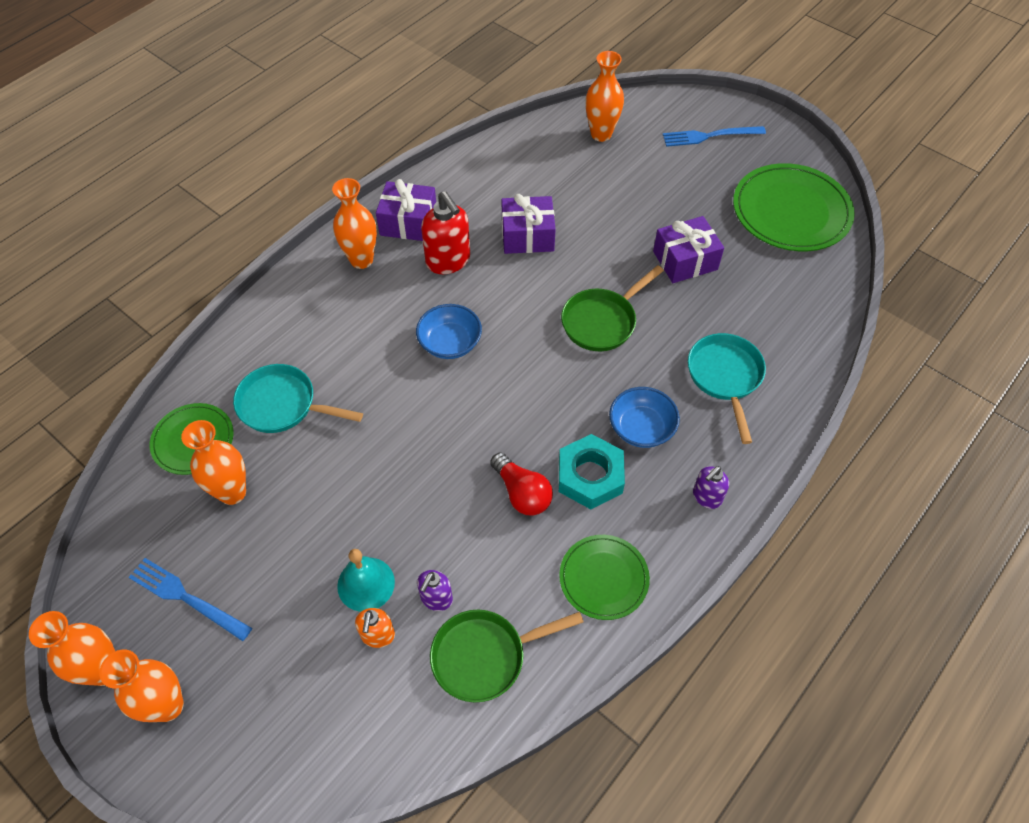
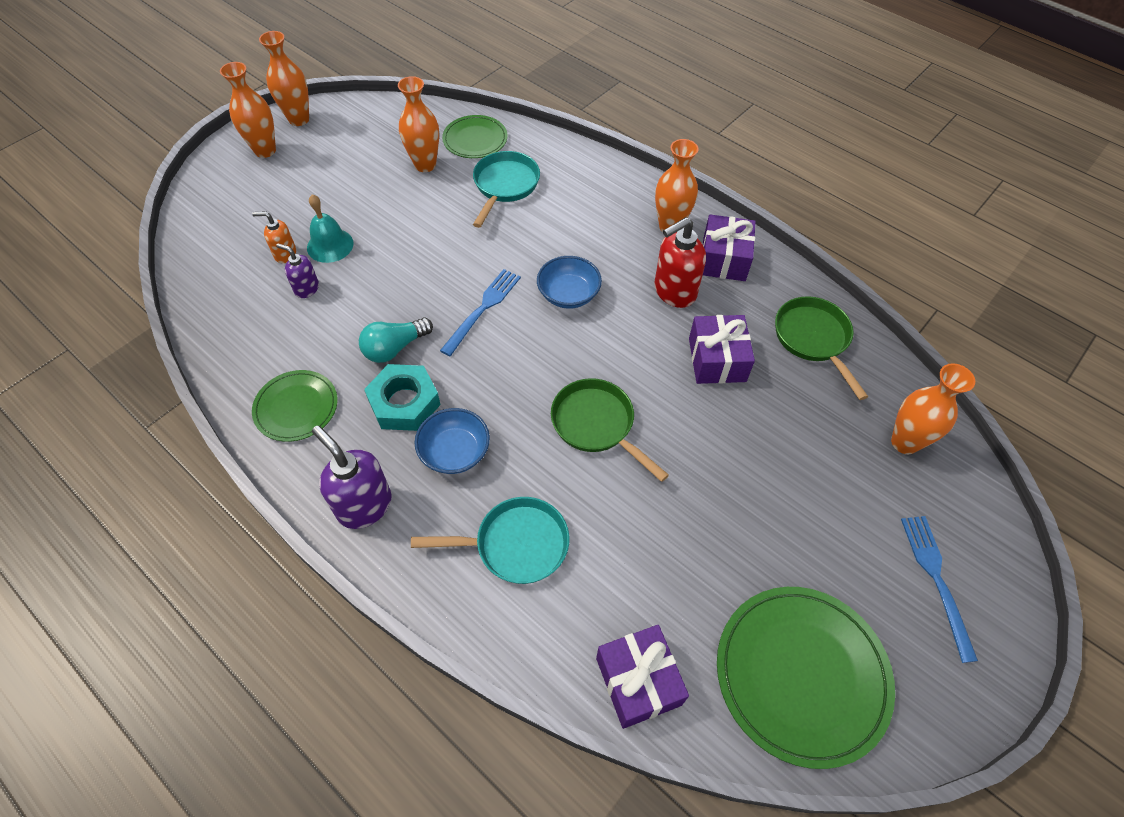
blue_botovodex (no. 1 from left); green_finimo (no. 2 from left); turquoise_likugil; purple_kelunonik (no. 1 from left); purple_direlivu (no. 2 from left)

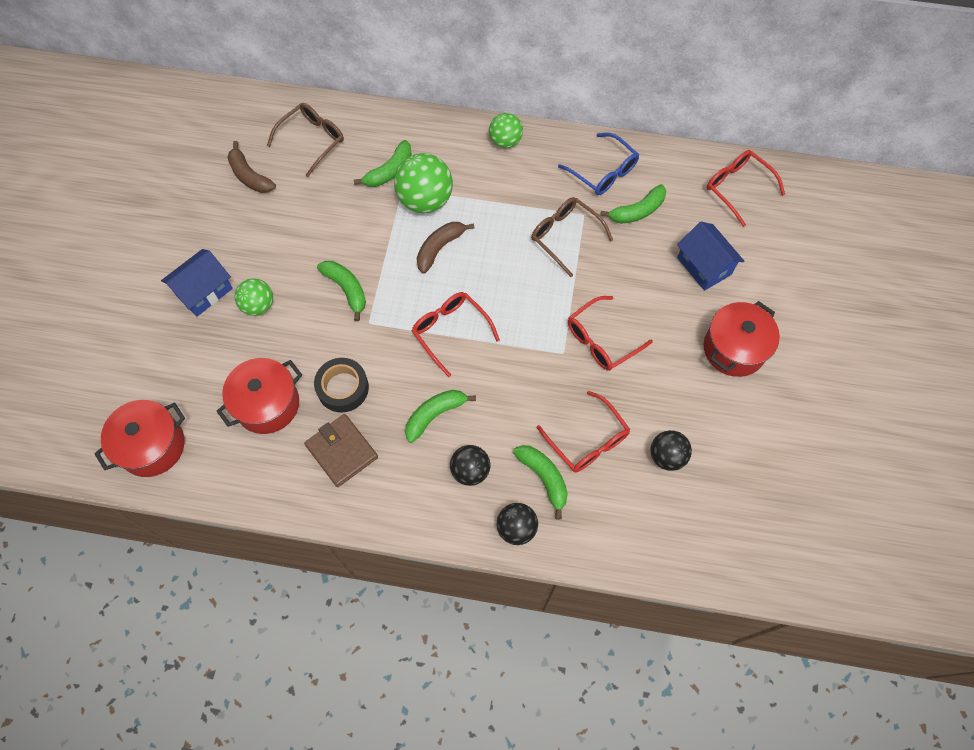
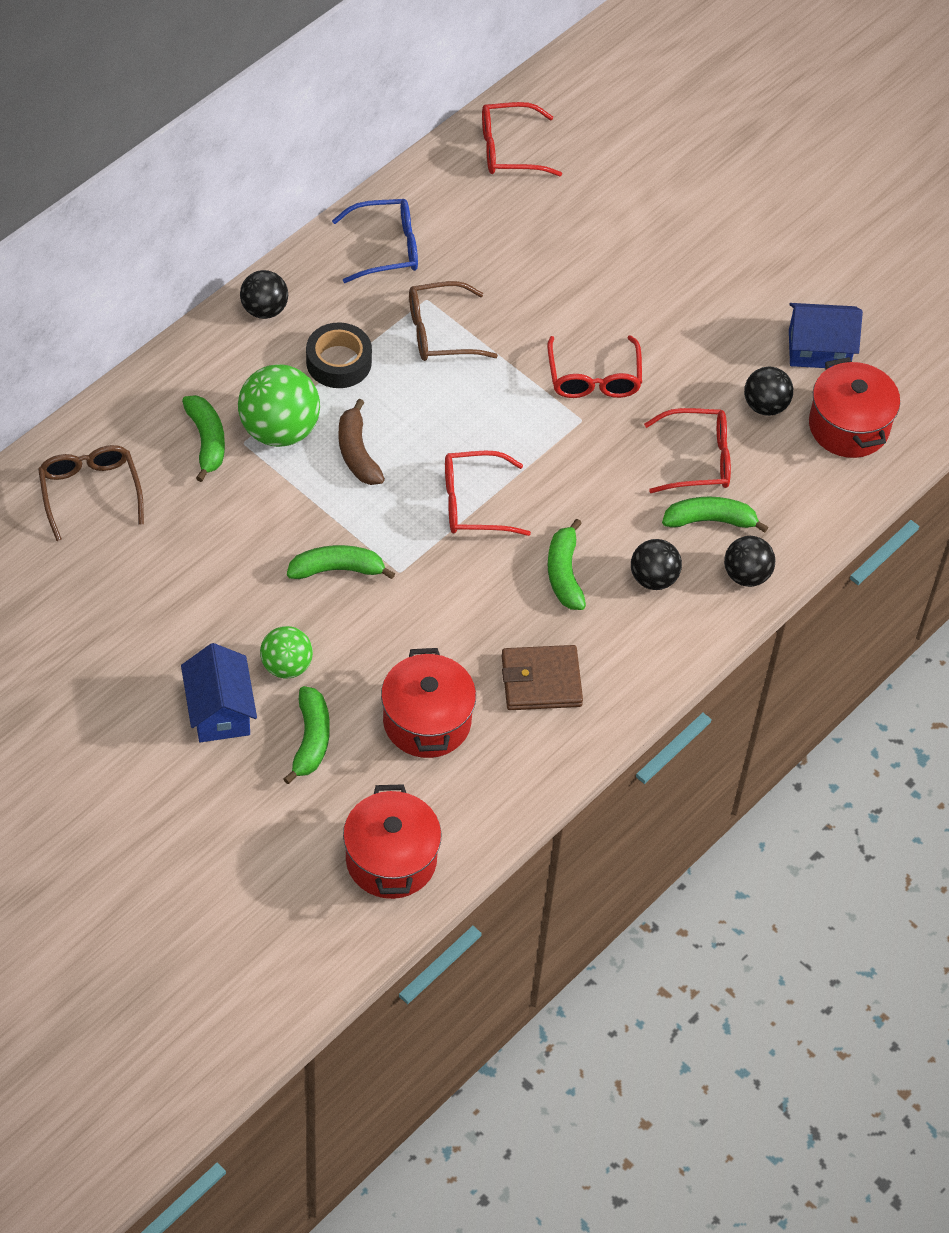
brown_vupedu (no. 1 from left in the first image); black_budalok; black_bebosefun (no. 1 from left); green_vupedu (no. 2 from left); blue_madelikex (no. 2 from left); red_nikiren (no. 3 from left)

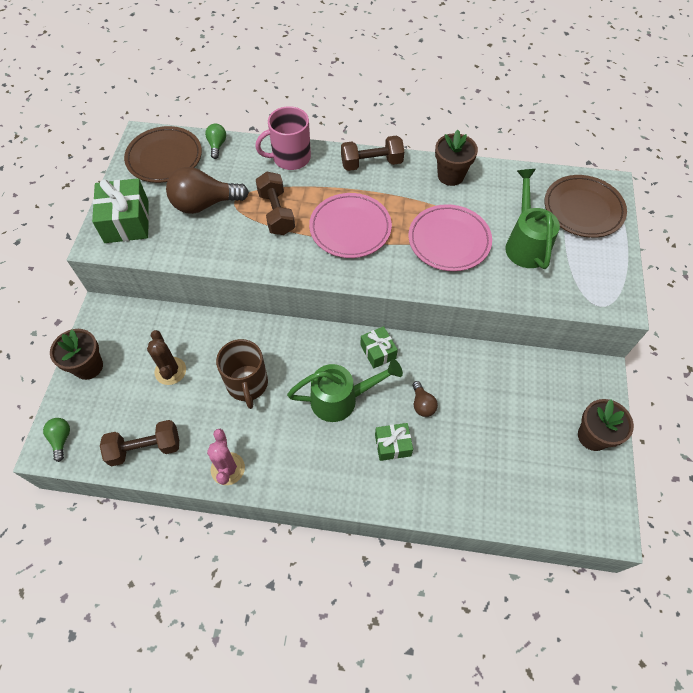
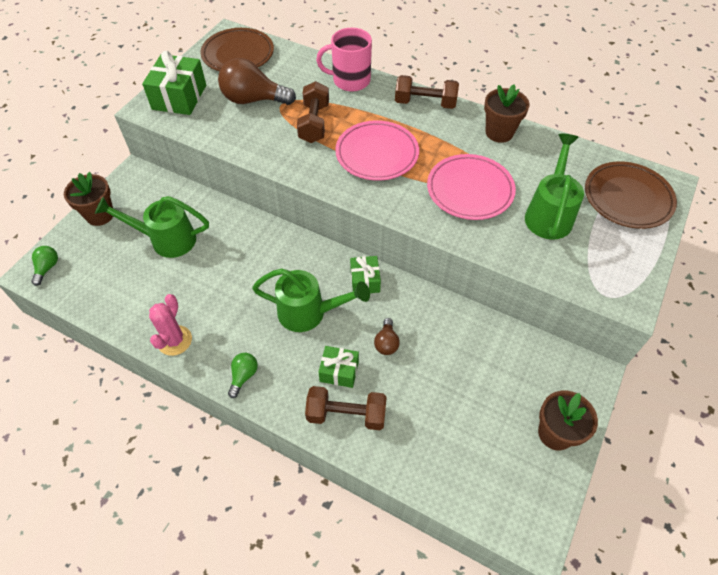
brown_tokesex (no. 2 from left); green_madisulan (no. 1 from left); green_likugil (no. 2 from left); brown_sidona

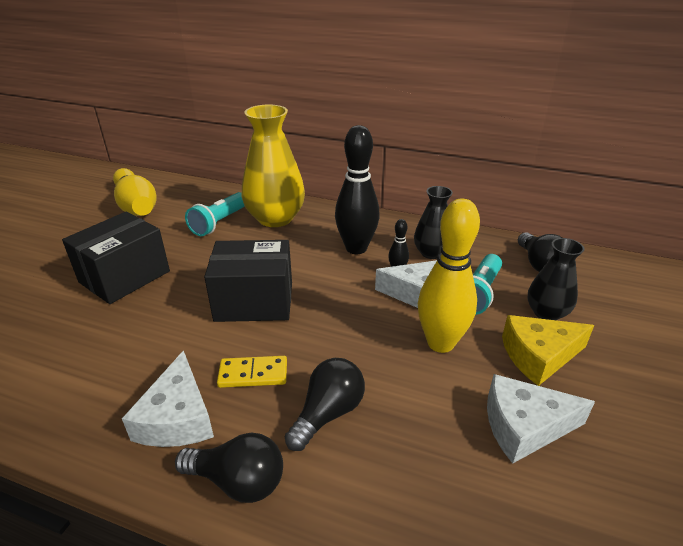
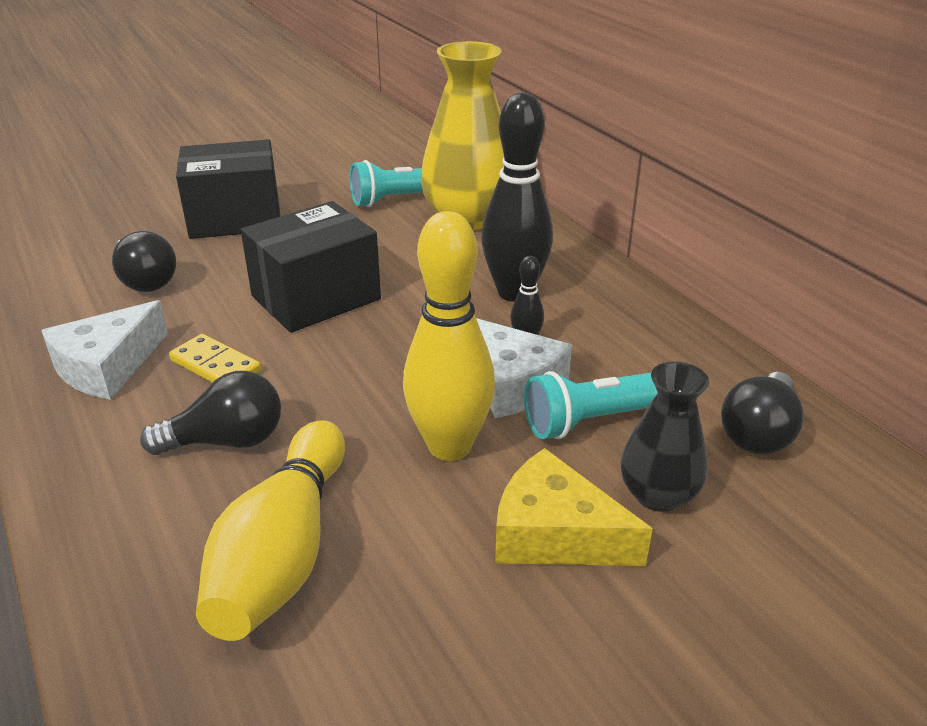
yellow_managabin (no. 1 from left); black_likugil (no. 1 from left); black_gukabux (no. 2 from left); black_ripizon (no. 1 from left in the first image); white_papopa (no. 3 from left in the first image)

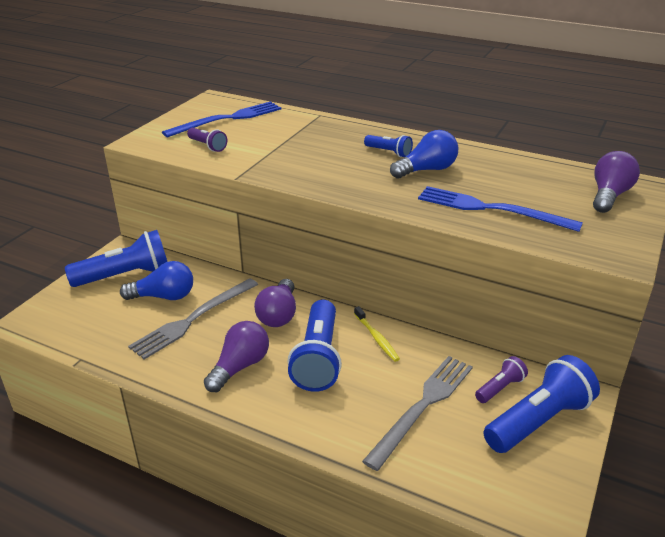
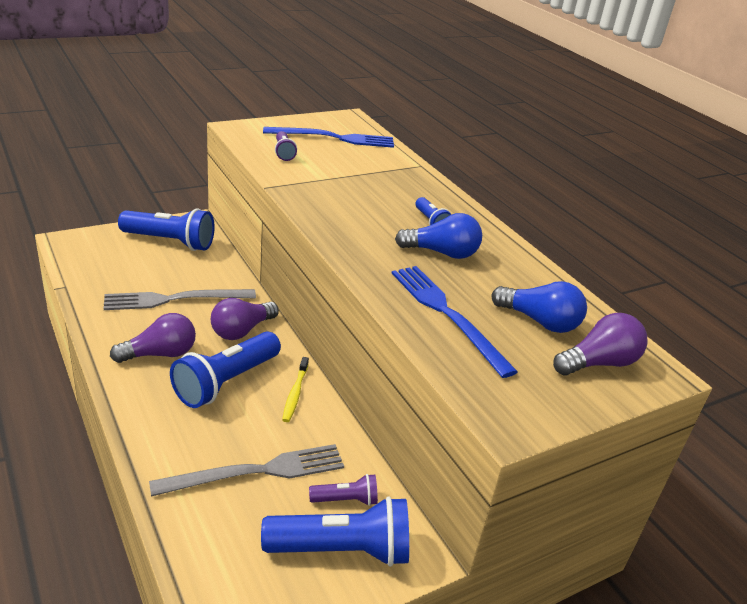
blue_likugil (no. 2 from left)

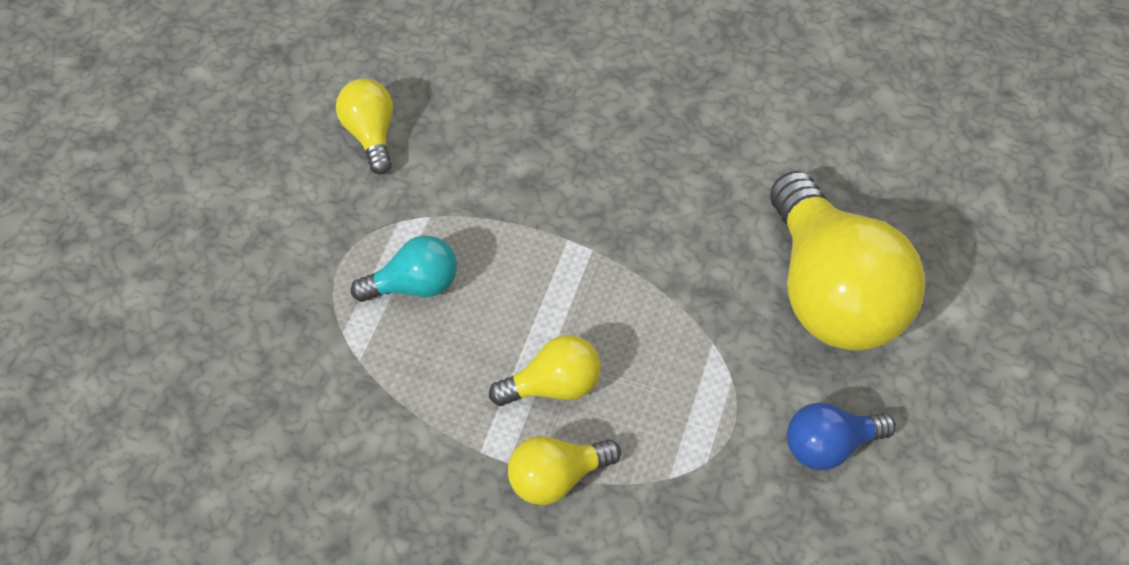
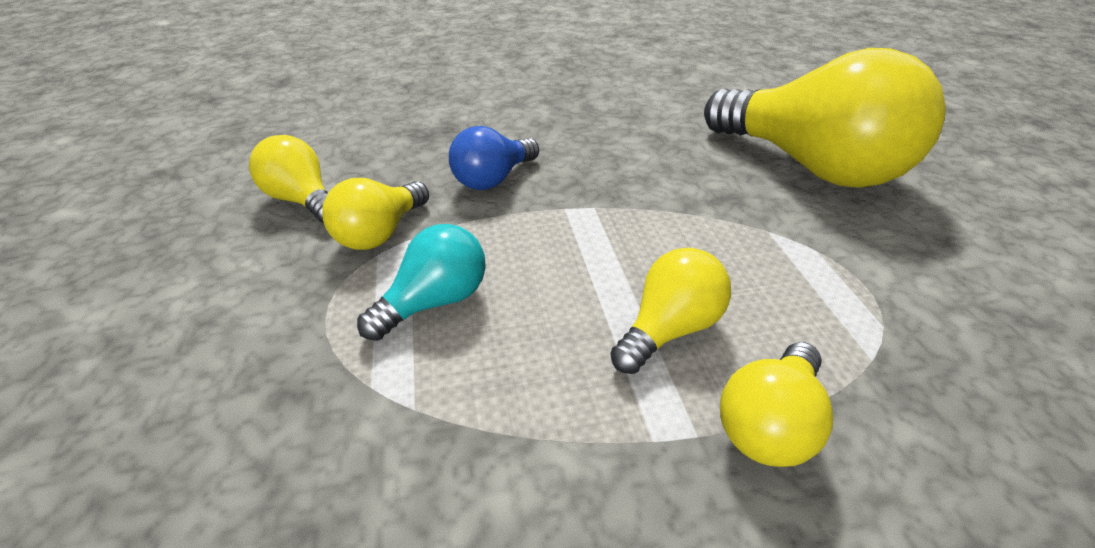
blue_likugil; yellow_likugil (no. 2 from left)

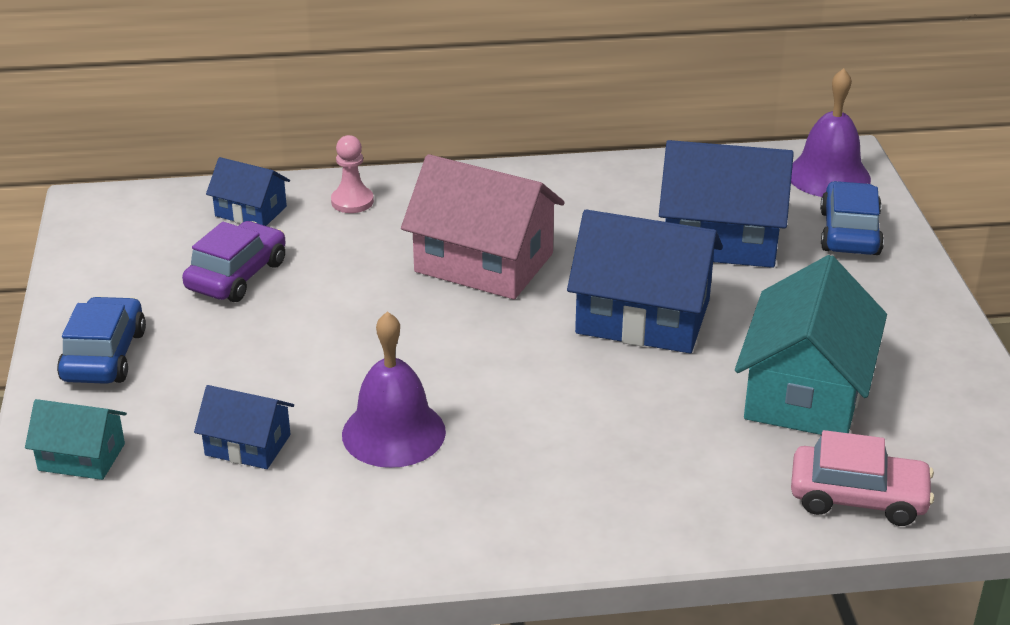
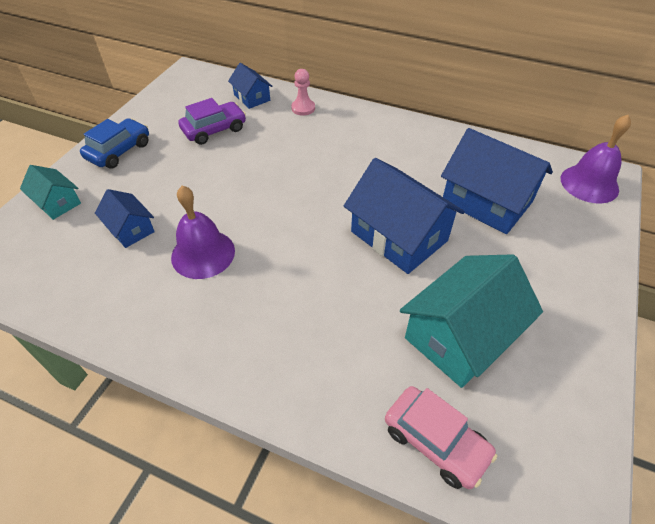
pink_madelikex; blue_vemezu (no. 2 from left in the first image)

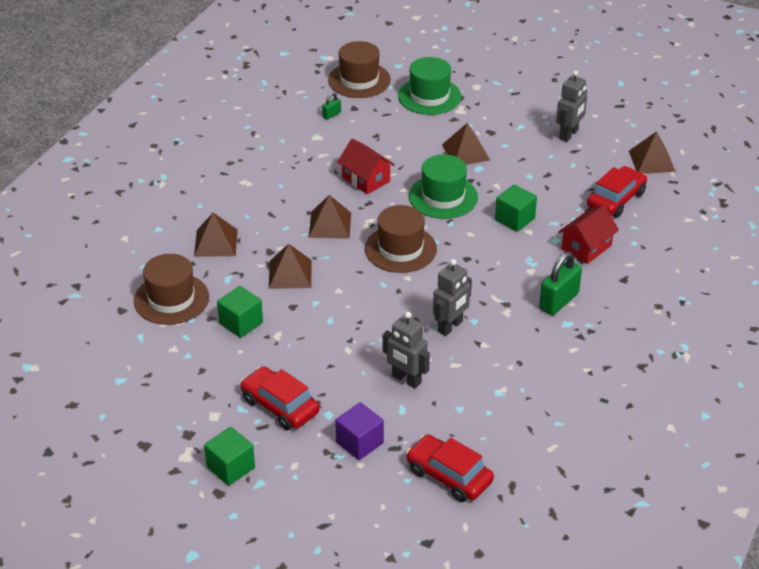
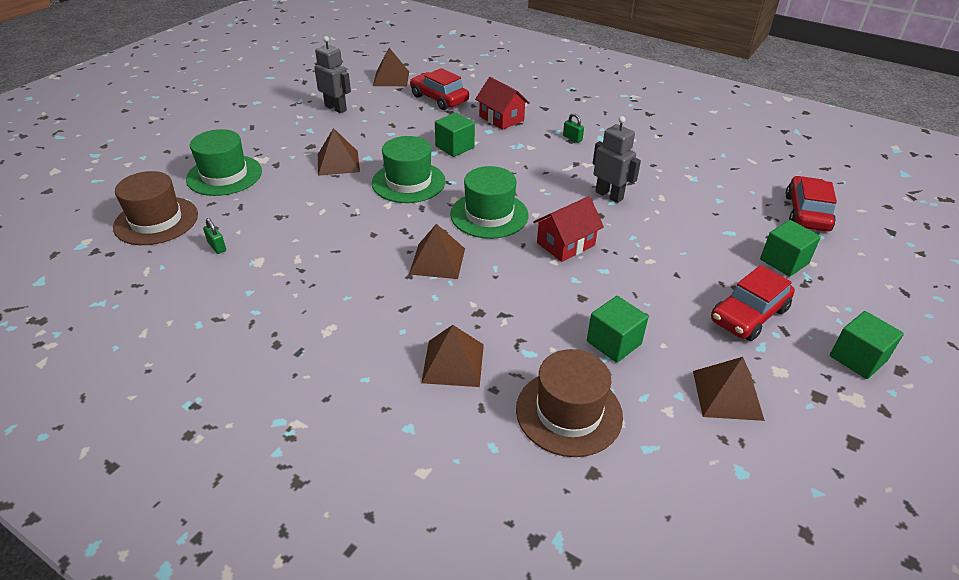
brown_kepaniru (no. 5 from left); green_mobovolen (no. 3 from left); red_madelikex (no. 2 from left); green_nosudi (no. 3 from left); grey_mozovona (no. 1 from left in the first image); red_vemezu (no. 3 from left); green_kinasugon (no. 2 from left)

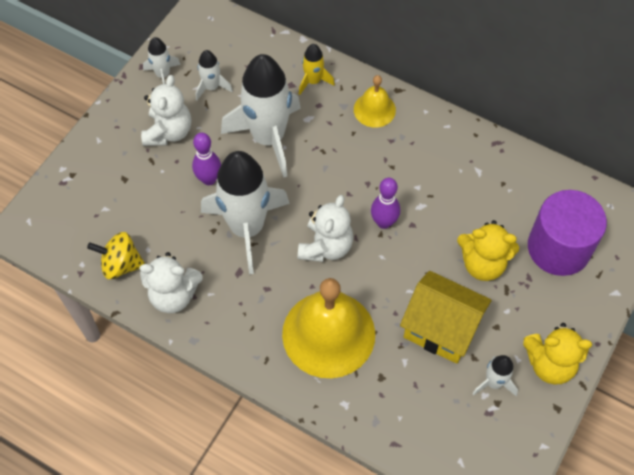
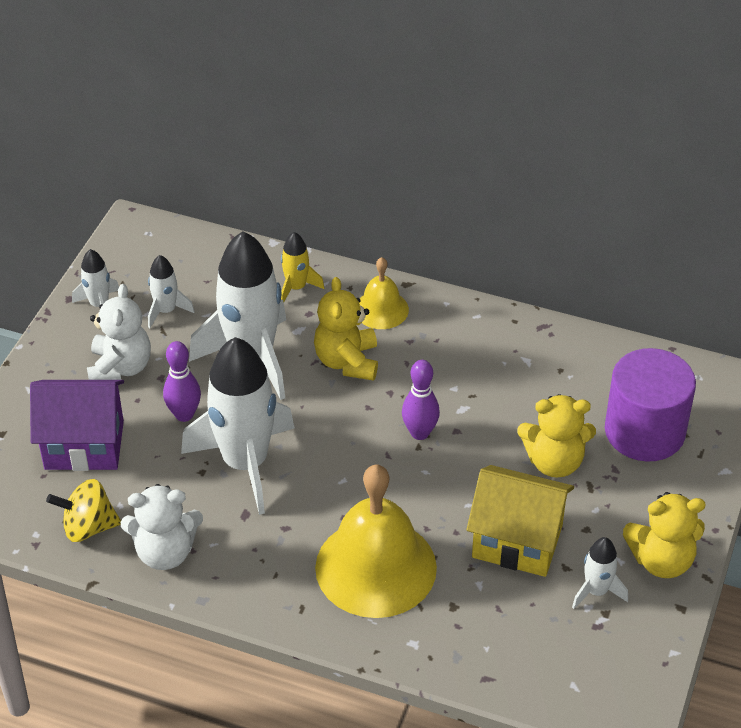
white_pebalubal (no. 3 from left in the first image); purple_madelikex; yellow_pebalubal (no. 1 from left)

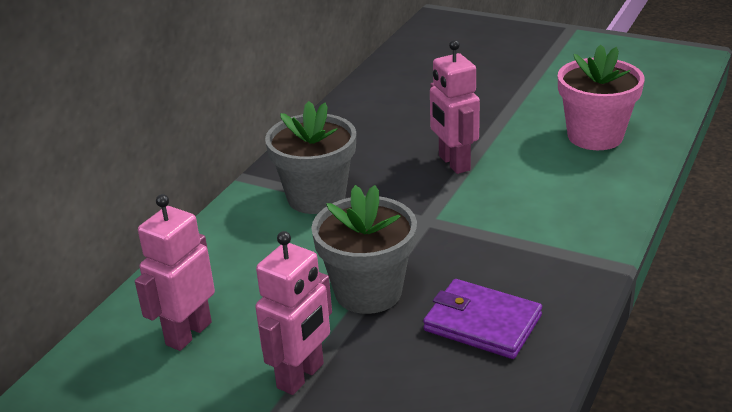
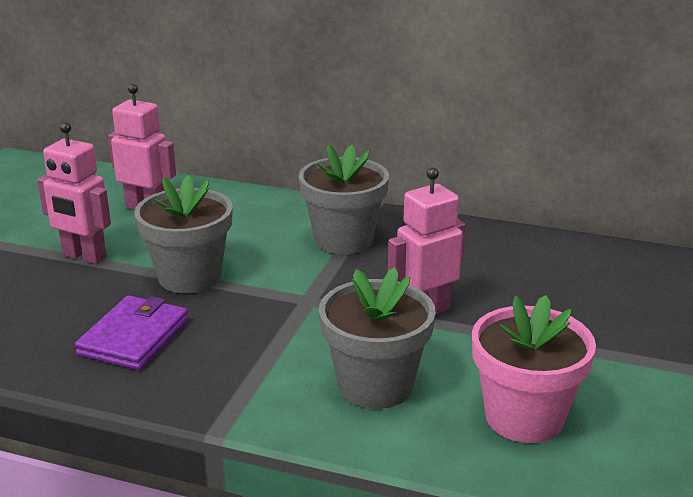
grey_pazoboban (no. 3 from left)

